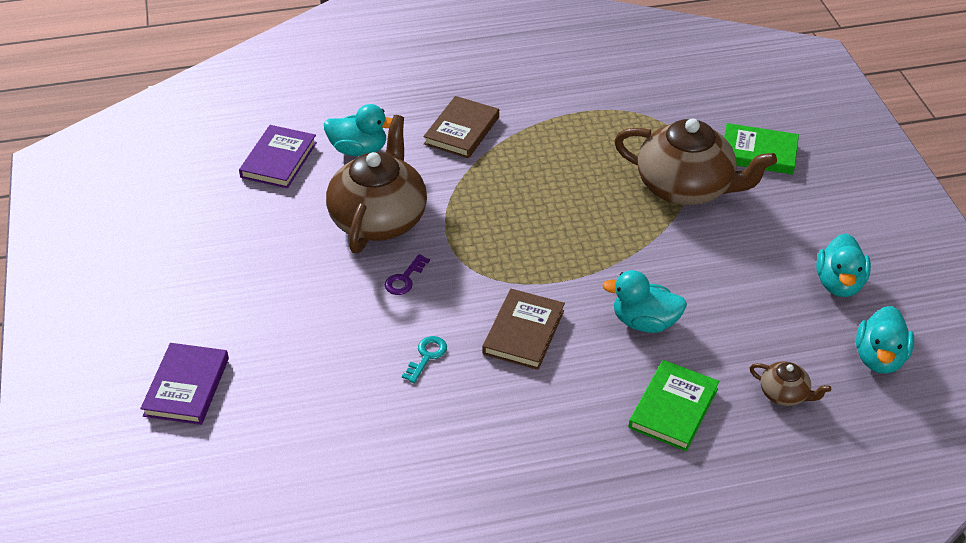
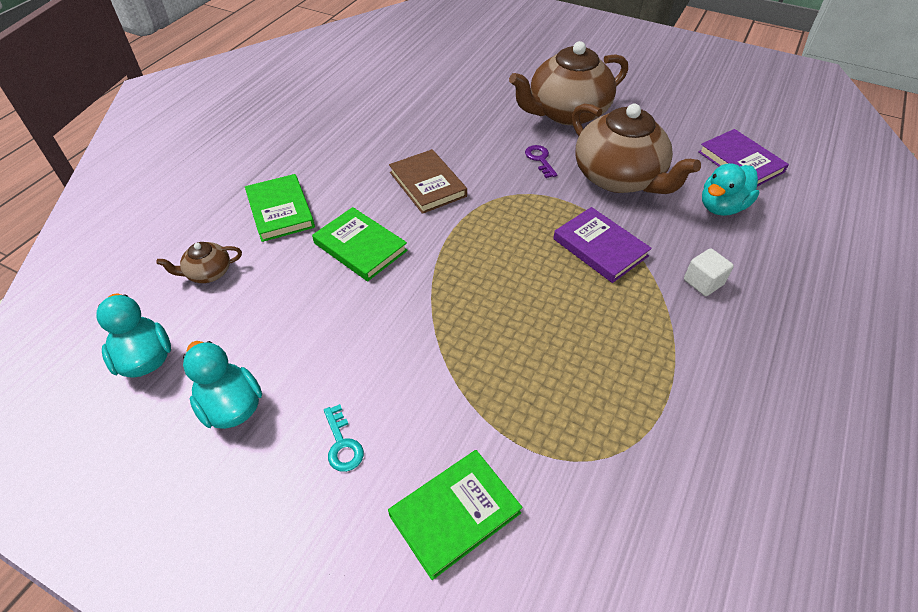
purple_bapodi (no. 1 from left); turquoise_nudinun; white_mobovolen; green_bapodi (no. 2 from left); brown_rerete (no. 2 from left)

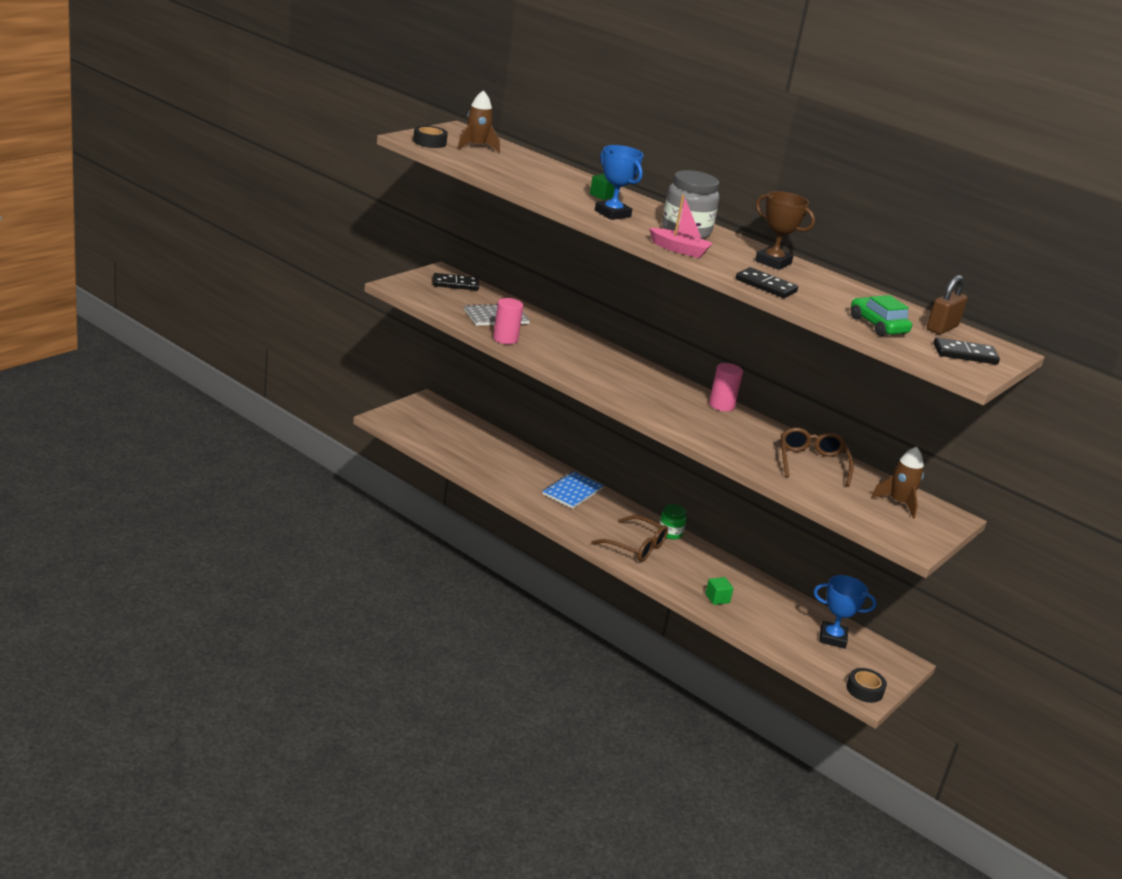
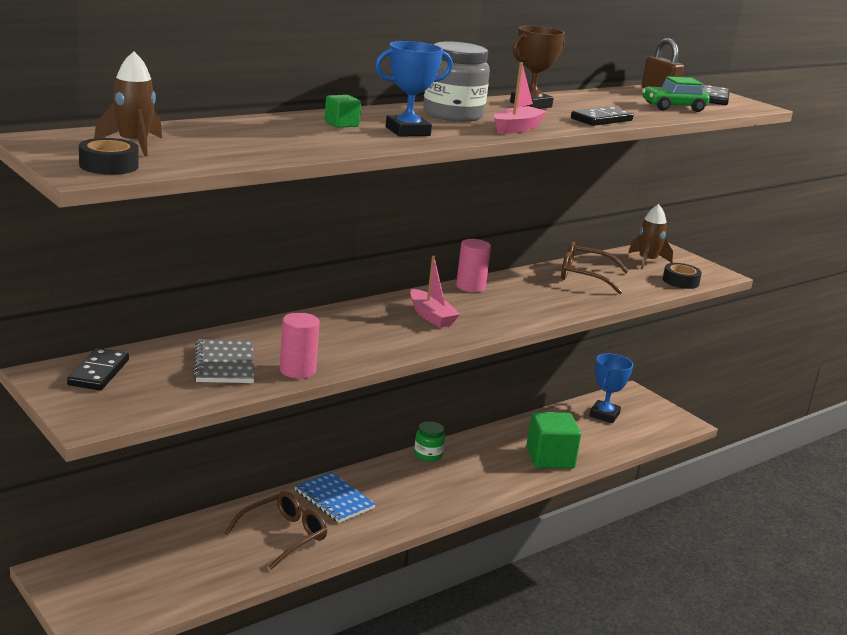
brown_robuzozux (no. 1 from left); green_mobovolen (no. 2 from left); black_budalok (no. 2 from left); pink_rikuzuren (no. 1 from left)

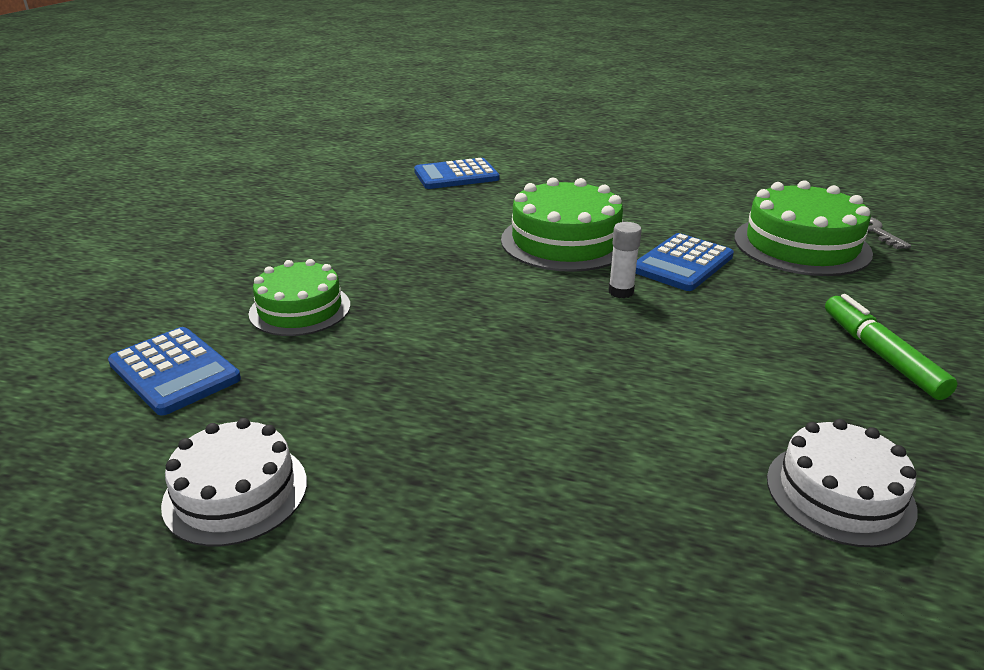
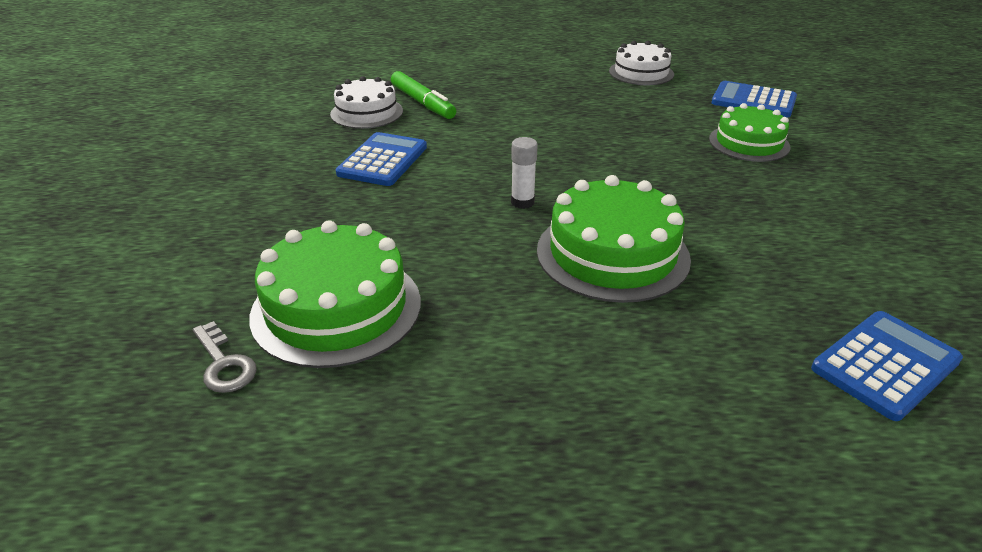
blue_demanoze (no. 1 from left); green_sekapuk

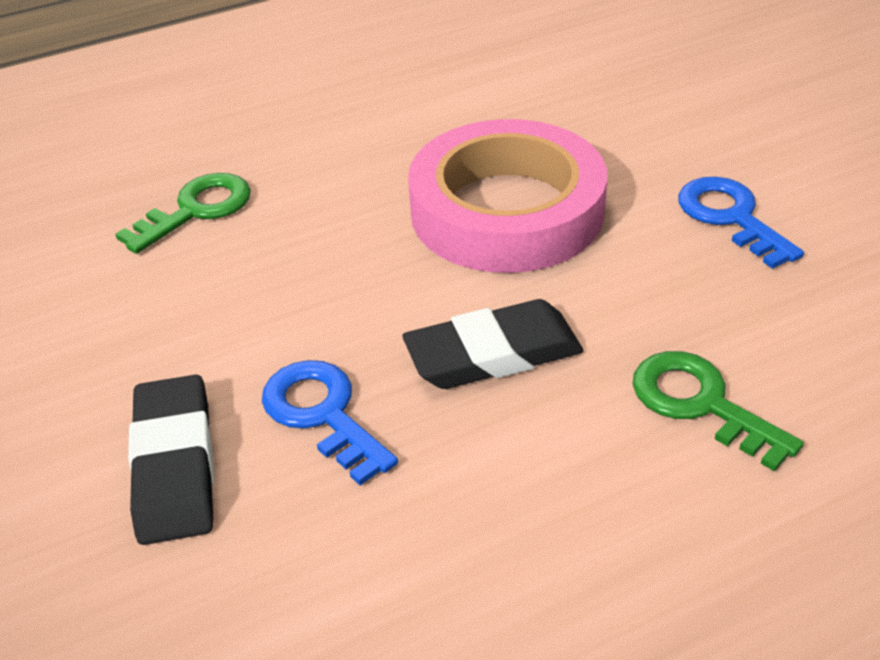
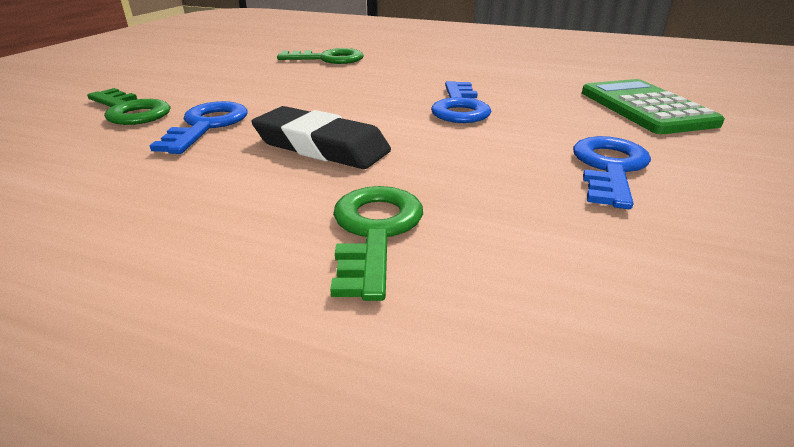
green_nudinun (no. 1 from left); blue_nudinun (no. 2 from left); green_demanoze

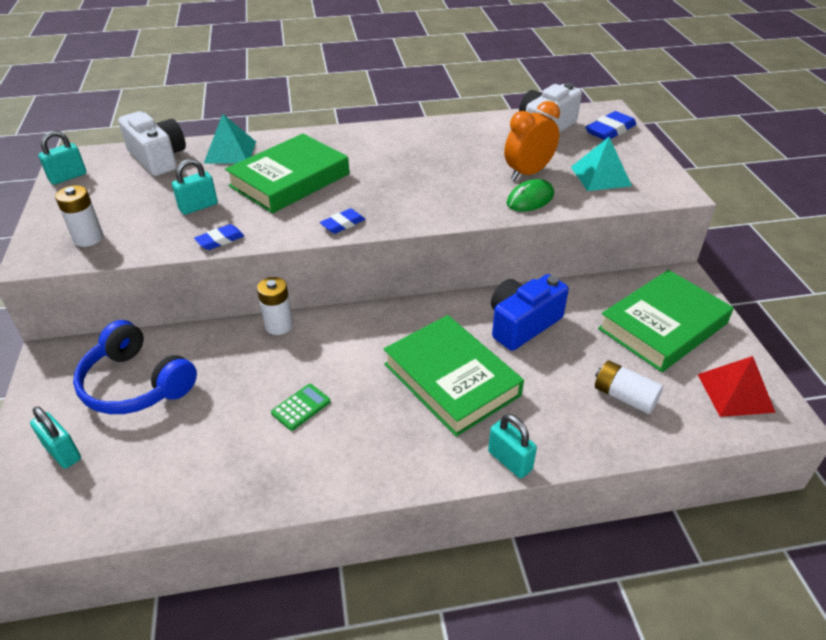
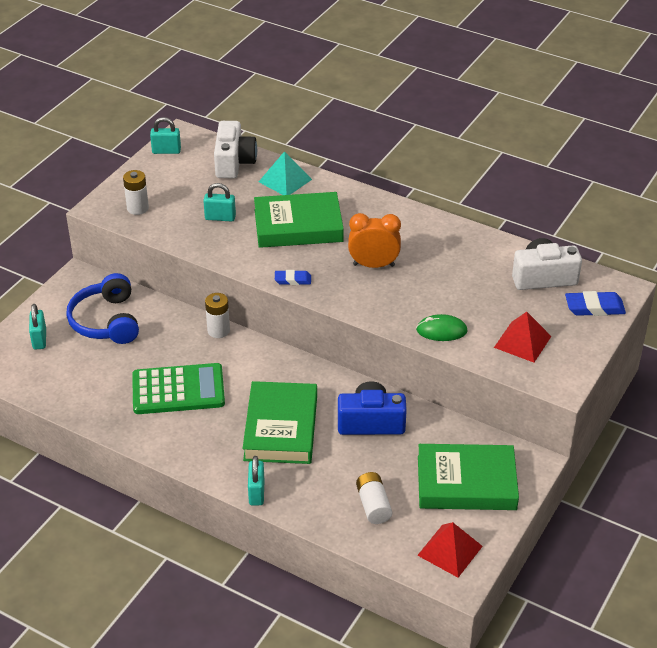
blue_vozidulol (no. 1 from left in the first image); green_demanoze; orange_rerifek; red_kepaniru (no. 2 from left)

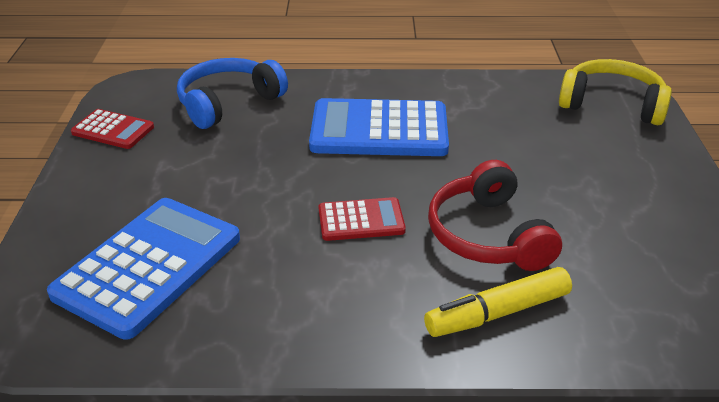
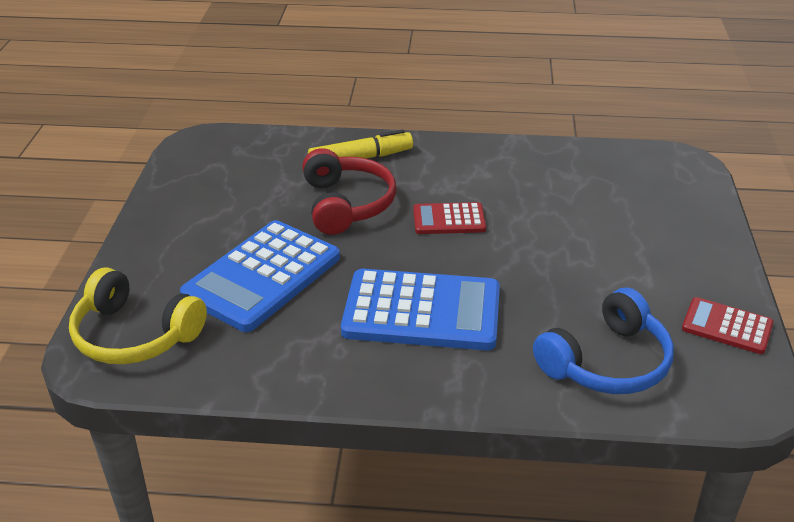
blue_demanoze (no. 1 from left)

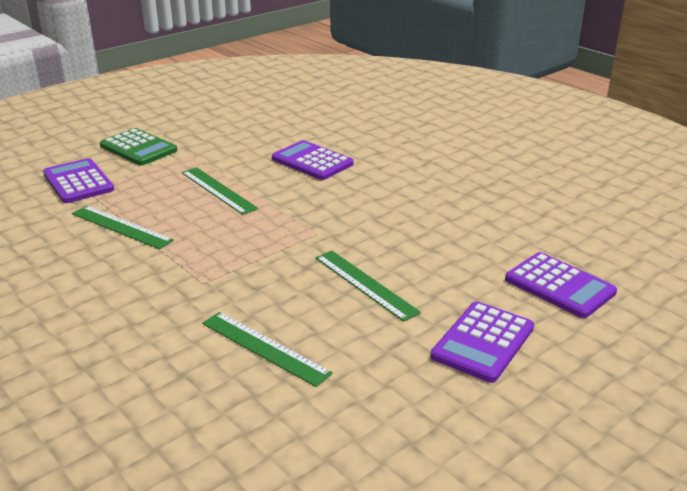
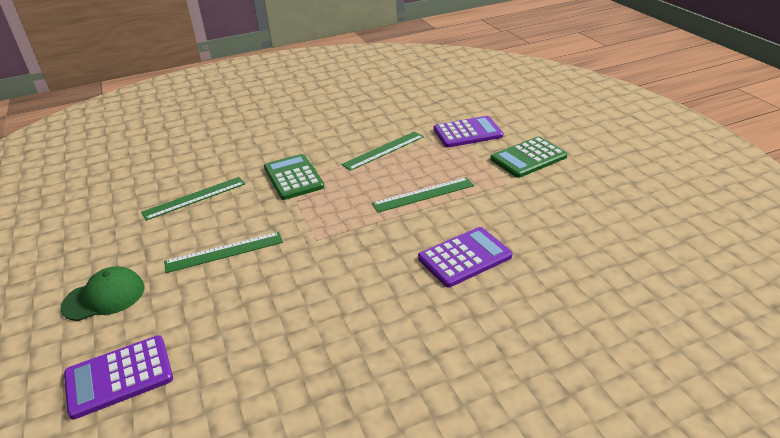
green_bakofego; green_demanoze (no. 1 from left)

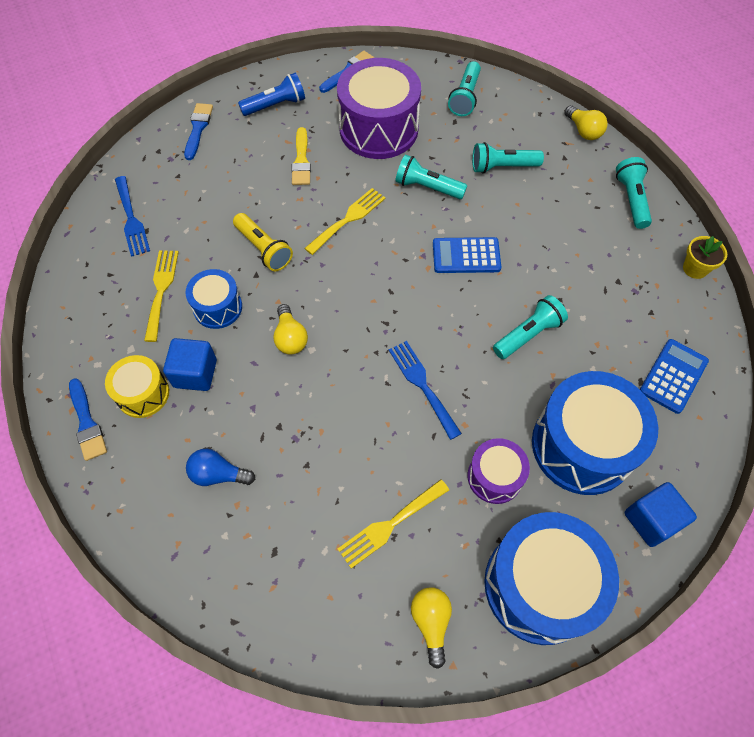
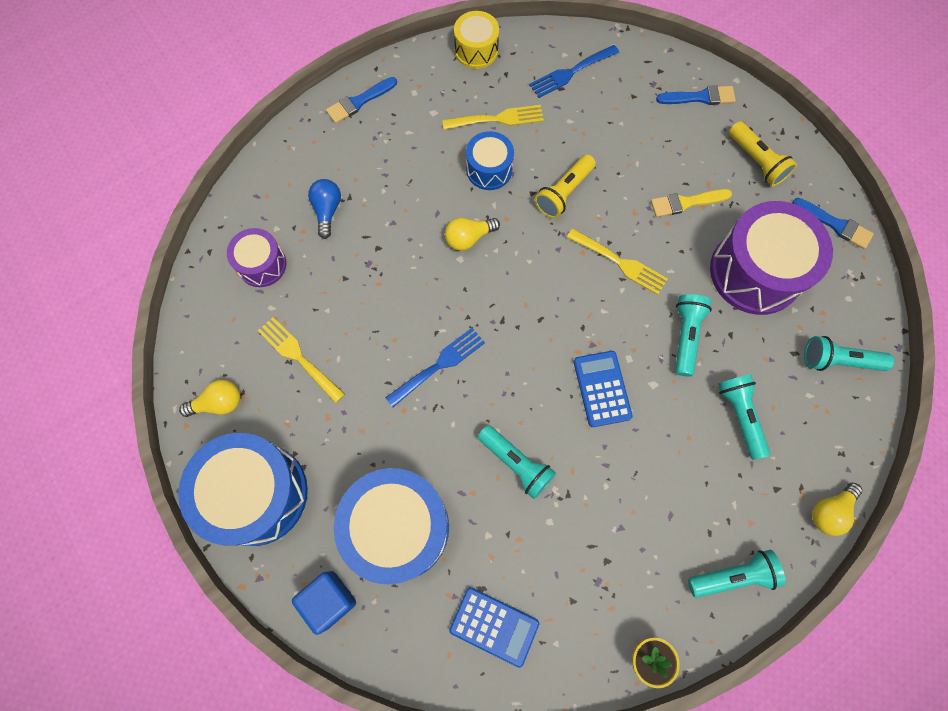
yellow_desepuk; blue_mobovolen (no. 1 from left in the first image); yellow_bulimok (no. 2 from left); purple_desepuk (no. 1 from left)

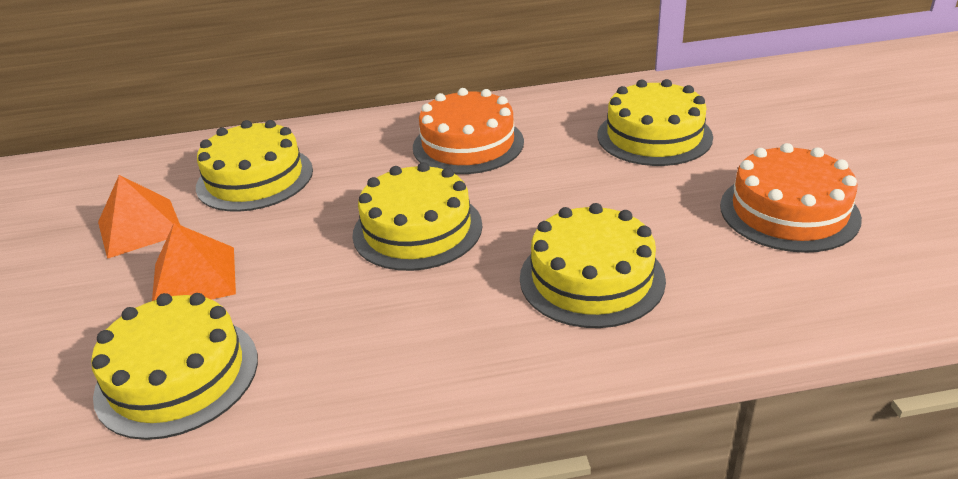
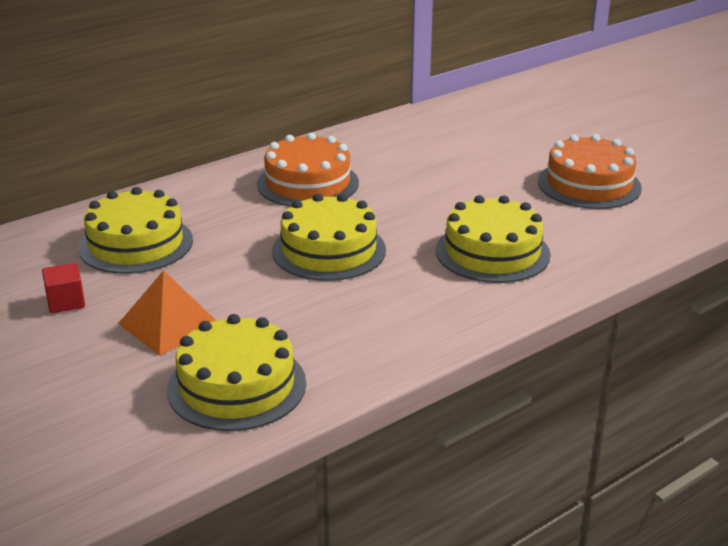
red_mobovolen; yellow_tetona (no. 5 from left in the first image)

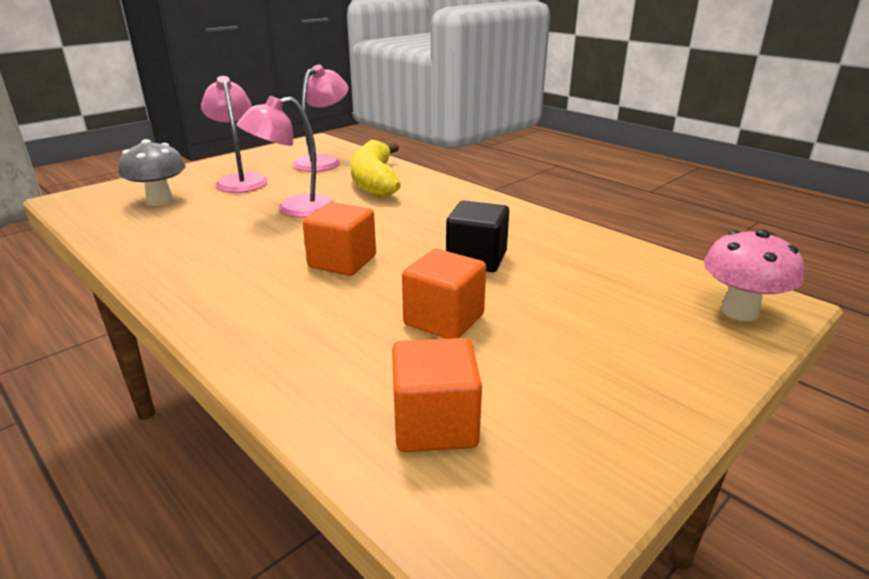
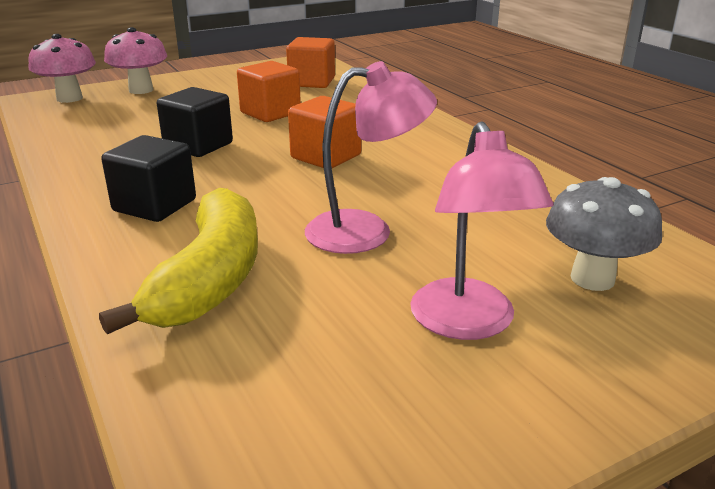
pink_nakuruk (no. 3 from left in the first image); black_mobovolen (no. 1 from left); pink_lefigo (no. 2 from left)

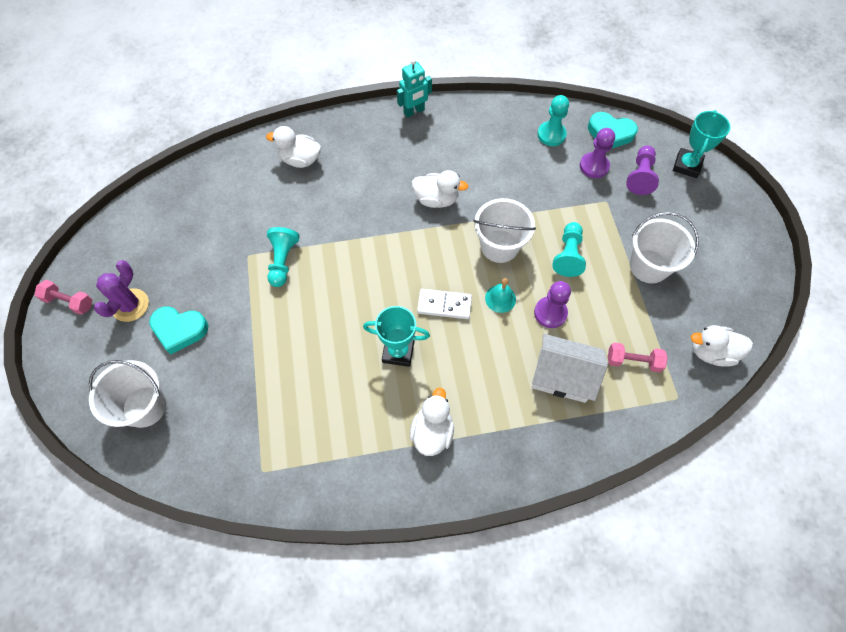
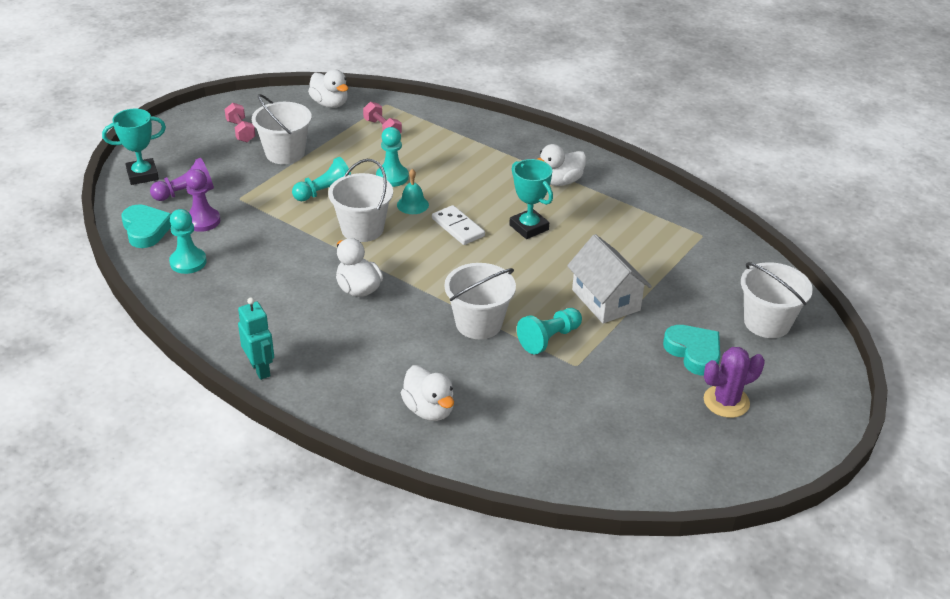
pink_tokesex (no. 1 from left); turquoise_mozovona; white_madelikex; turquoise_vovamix (no. 3 from left); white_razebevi (no. 3 from left)

